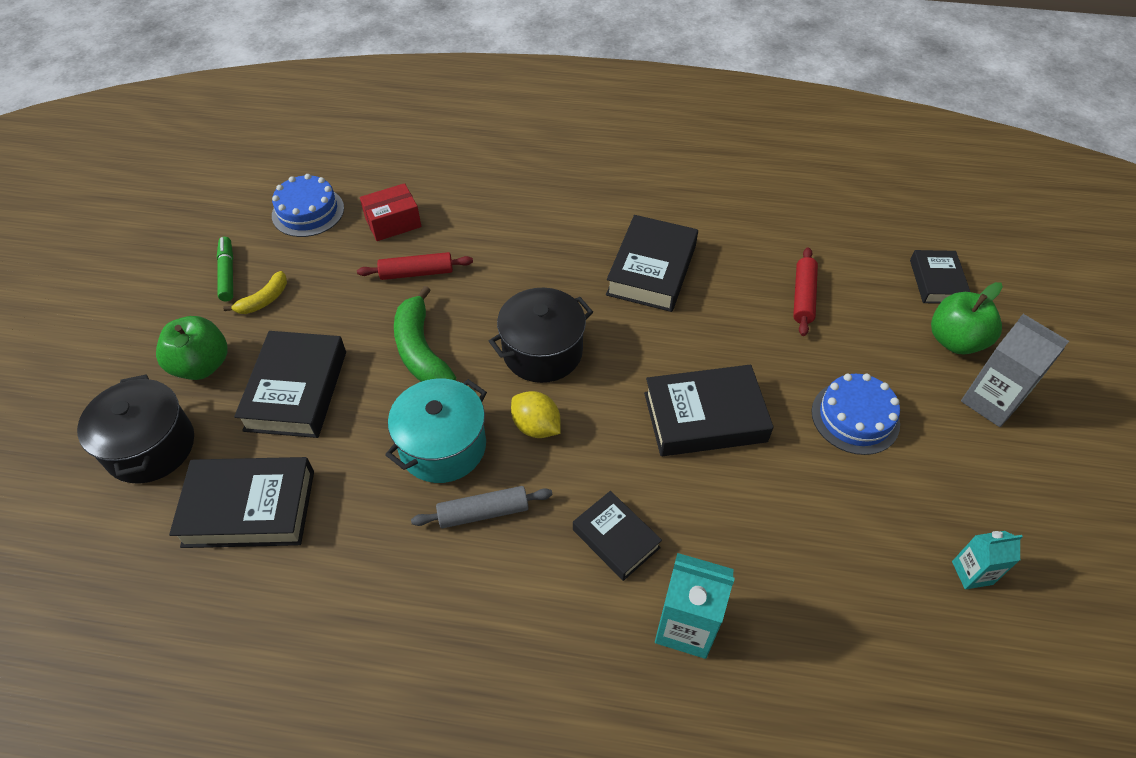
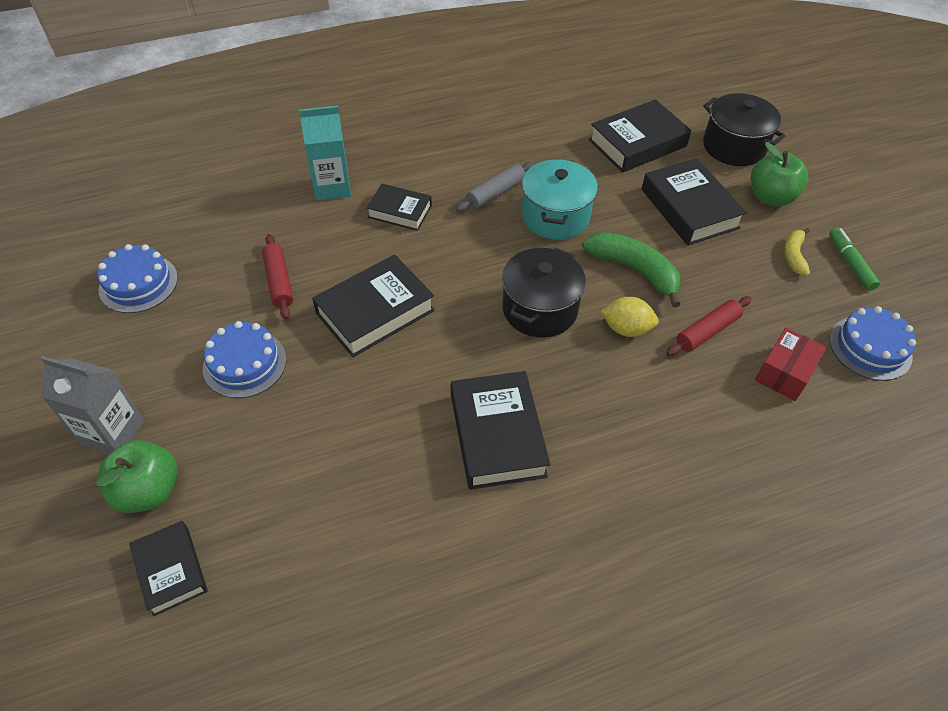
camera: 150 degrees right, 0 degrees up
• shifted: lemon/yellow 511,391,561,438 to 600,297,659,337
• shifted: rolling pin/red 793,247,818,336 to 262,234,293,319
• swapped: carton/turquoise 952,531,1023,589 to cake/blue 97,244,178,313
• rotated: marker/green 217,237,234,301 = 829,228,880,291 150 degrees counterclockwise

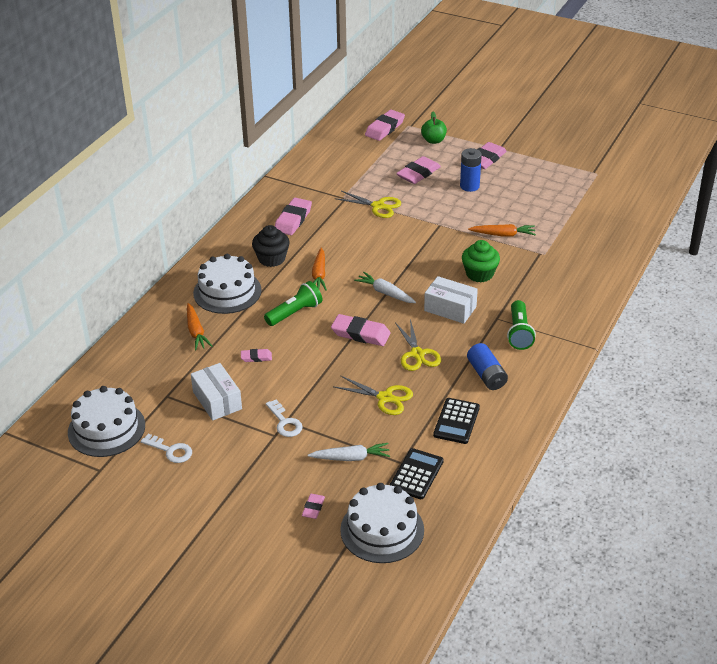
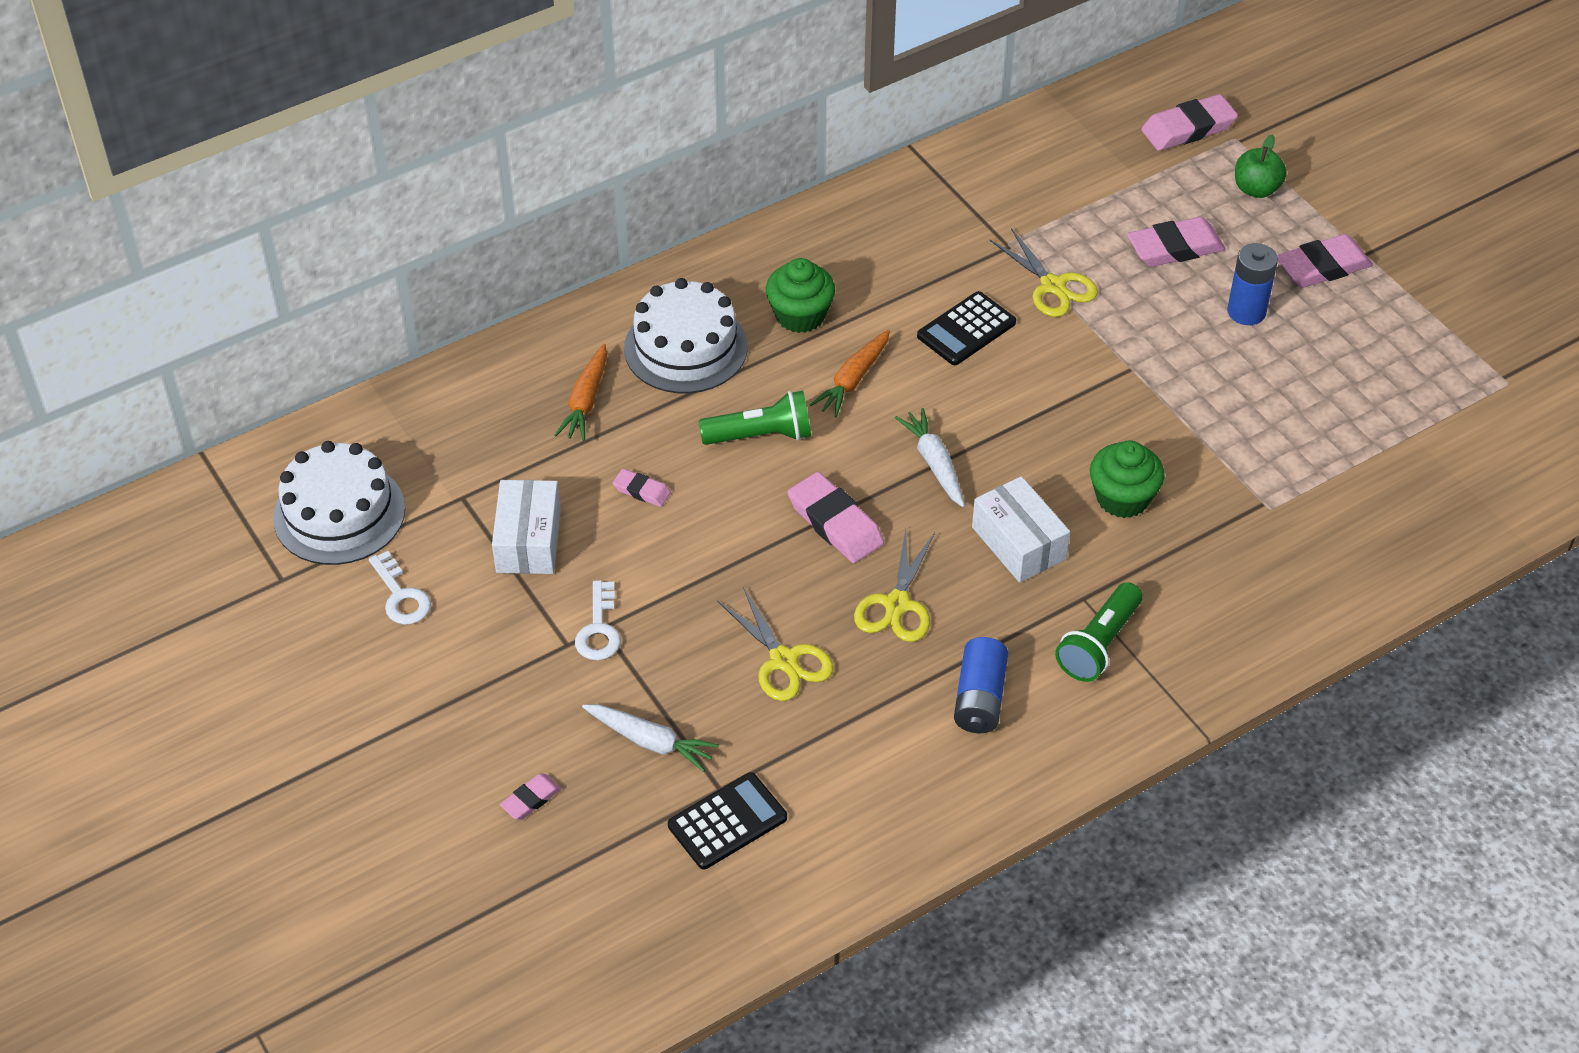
camera: 30 degrees right, 10 degrees up
• gone: eraser/pink 275,198,312,235
• gone: cake/white 340,483,424,563
• gone: carrot/orange 468,224,536,237
• shifted: calculator/black 433,398,480,444 to 917,291,1016,365
• repainted: cupcake/black 252,225,290,267 to cupcake/green 766,258,835,333

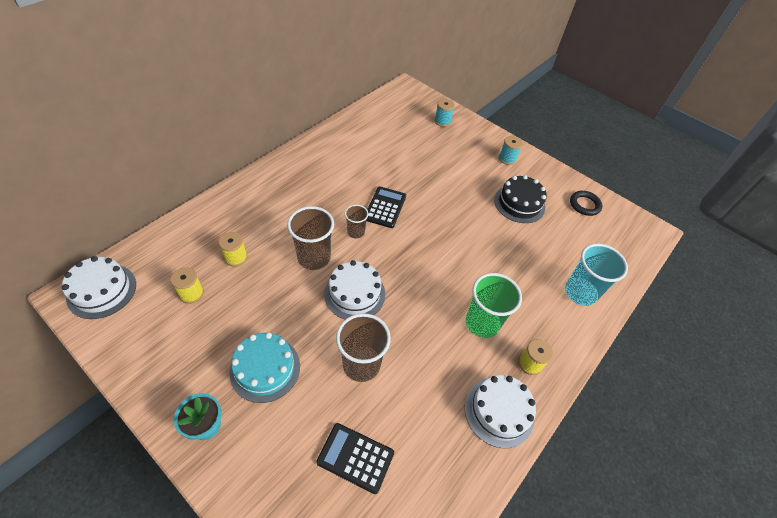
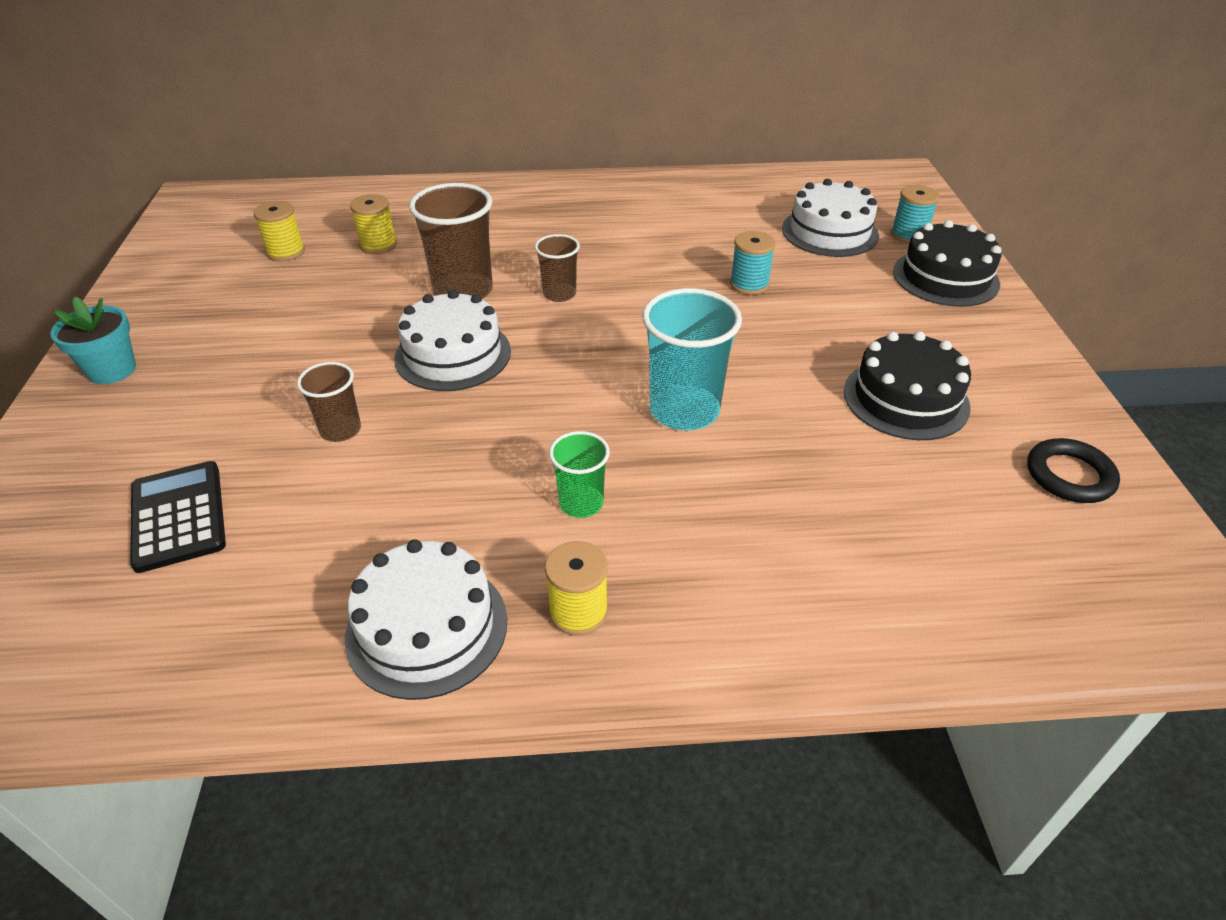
camera: 50 degrees right, 10 degrees down
• gone: cake/turquoise 229,332,300,403
• gone: calculator/black 366,186,406,228
• new: cake/black 893,220,1002,307
• shifted: cake/white 62,256,136,319 to 782,179,879,257
• shifted: spool/turquoise 499,136,523,165 to 730,231,775,295
• shifted: cup/turquoise 565,243,628,306 to 642,288,742,430
• scaled: cup/brown 336,313,391,382 = 297,362,361,442 x0.56
• scaled: cup/green 466,273,522,338 = 549,431,610,518 x0.56

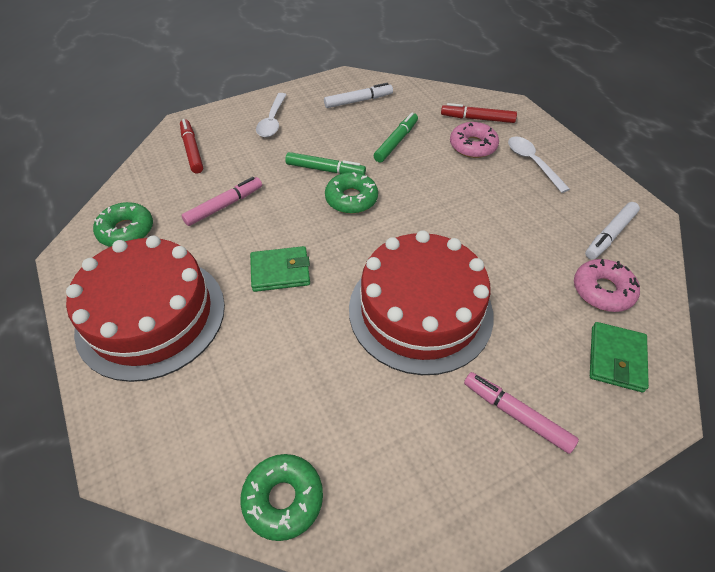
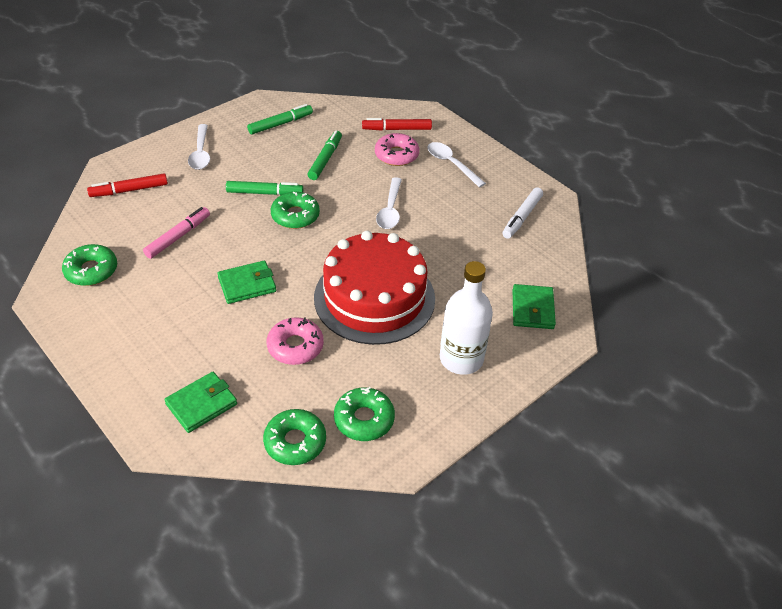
camera: 15 degrees left, 5 degrees down
• gone: cake/red 66,236,225,382
• new: wallet/green 164,372,237,433
• new: donut/green 334,387,395,441
• new: spoon/white 376,177,402,229
• shifted: donut/pink 574,259,640,312 to 267,317,324,365
• swapped: marker/pink 464,372,579,454 to bottle/white 440,261,493,375
• repainted: marker/white 324,83,393,108 to marker/green 247,104,313,135
• rotated: marker/red 180,119,203,173 = 87,173,168,197 75 degrees counterclockwise

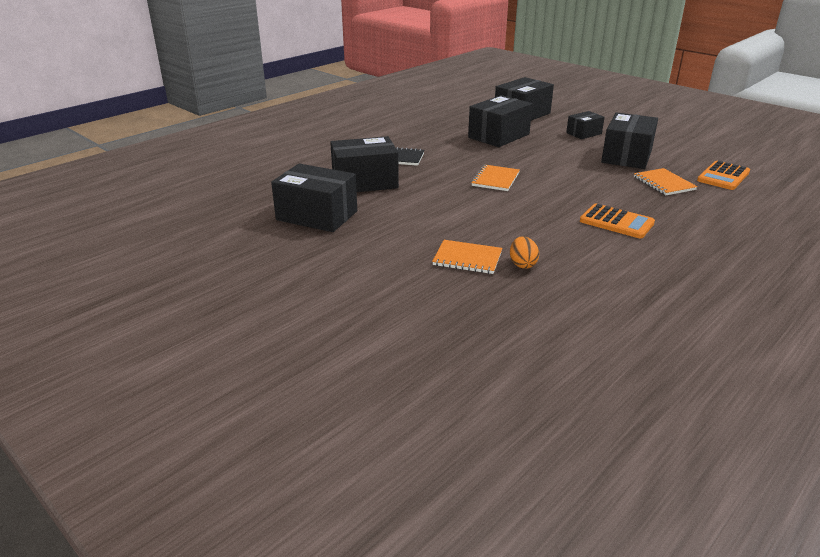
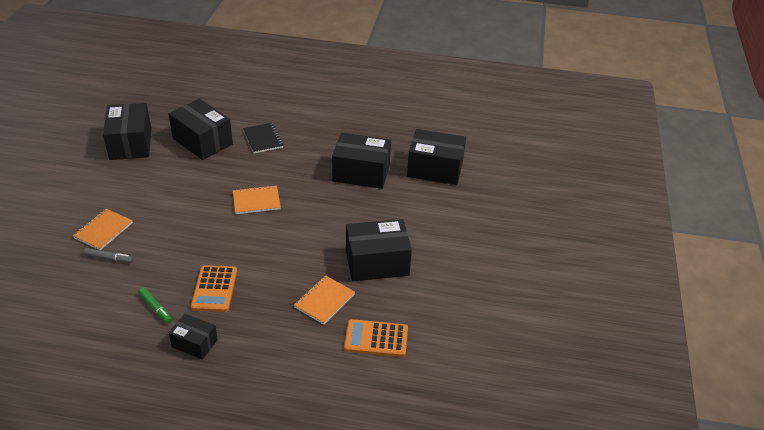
camera: 55 degrees right, 10 degrees up
• new: marker/green 138,287,172,324
• shifted: box/black 566,111,605,139 to 169,314,218,360
• swapped: egg/orange 510,236,539,269 to marker/grey 83,248,133,263
• rotated: notebook/orange 432,240,502,274 = 73,209,133,250 45 degrees clockwise

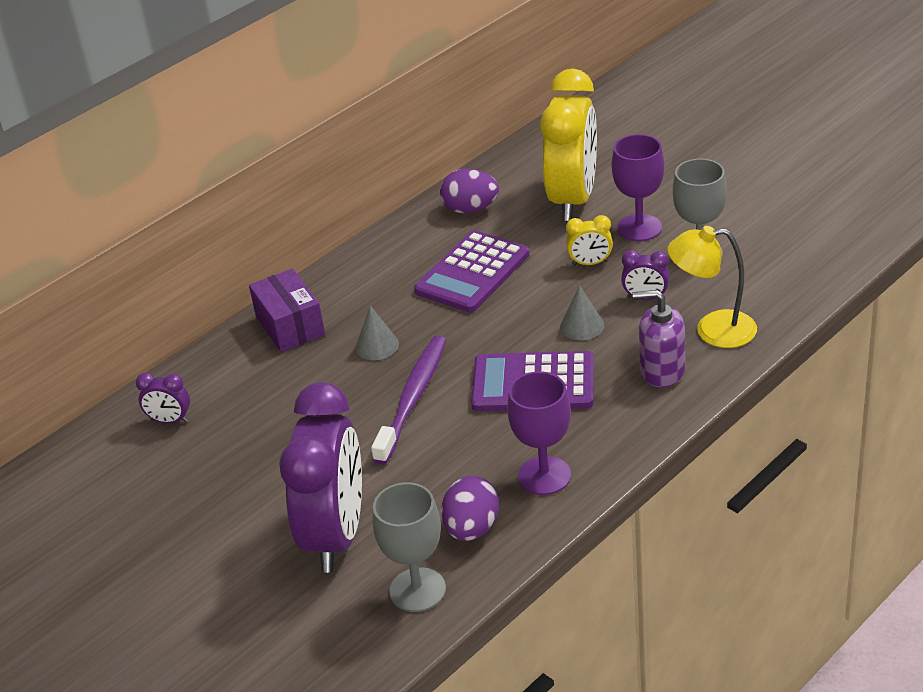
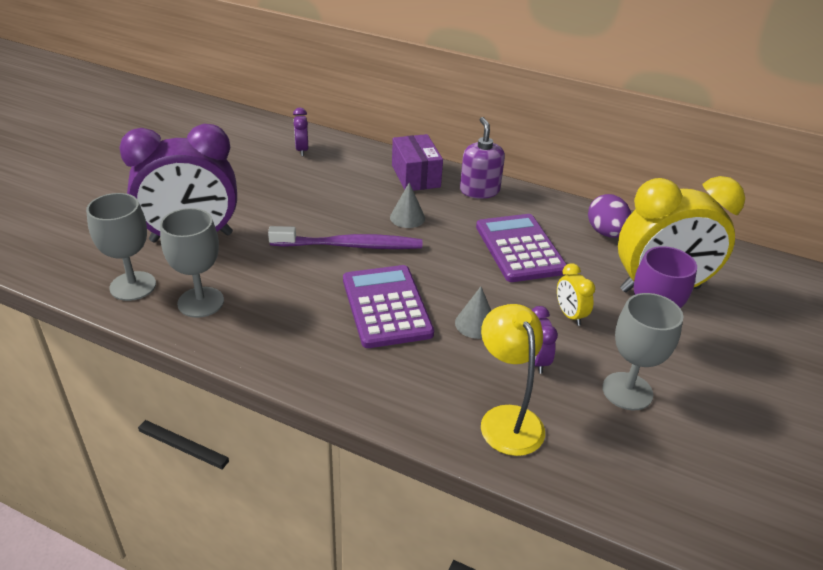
camera: 65 degrees right, 0 degrees up
• gone: goblet/purple 507,371,571,495
• shifted: soap dispenser/purple 632,290,685,387 to 460,117,505,199
• swapped: egg/purple 441,476,499,541 to goblet/grey 160,208,224,318
• rotated: box/purple 249,269,325,352 = 392,134,443,191 60 degrees counterclockwise
• rotated: calculator/purple 414,230,529,312 = 476,214,567,282 60 degrees clockwise

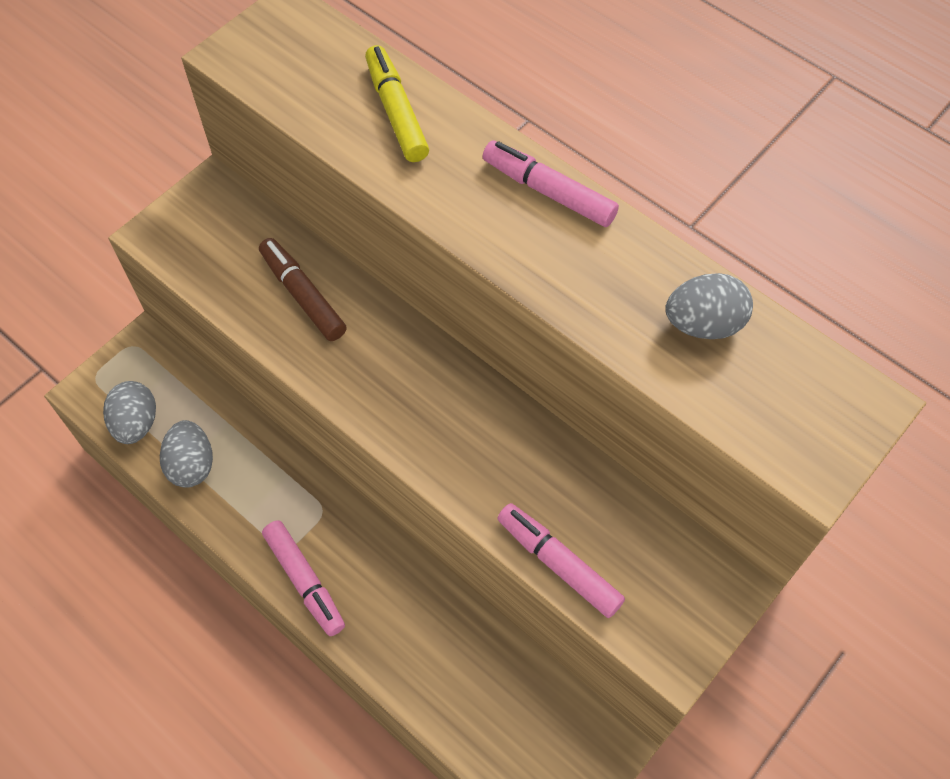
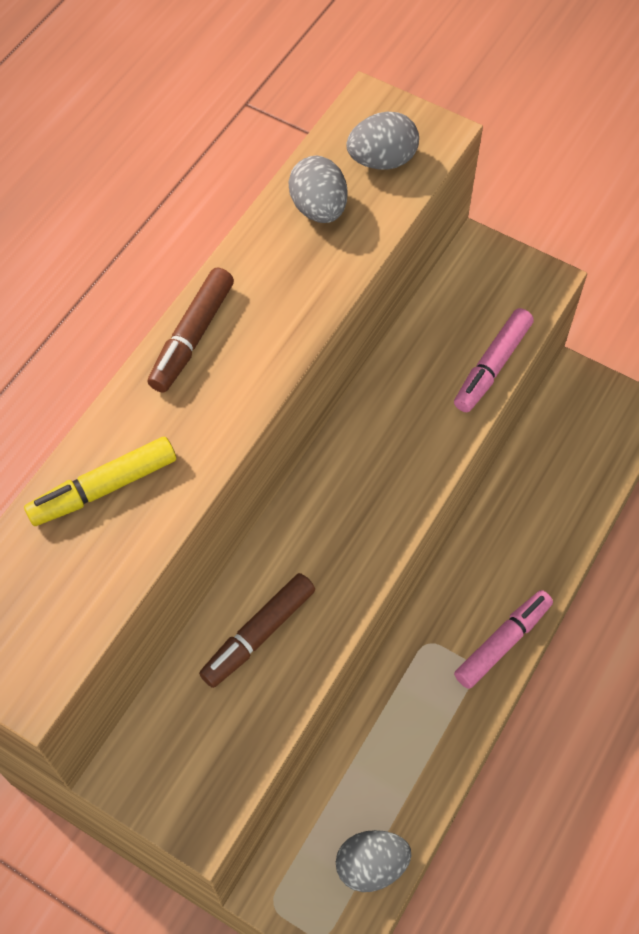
camera: 100 degrees left, 0 degrees up
• shifted: egg/grey 160,420,213,488 to 346,112,419,170
• repainted: marker/pink 482,140,619,227 to marker/brown 148,268,234,393

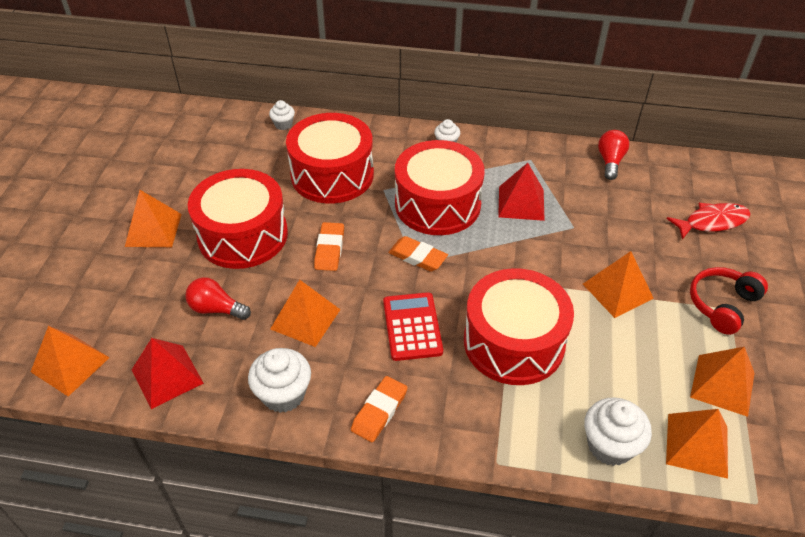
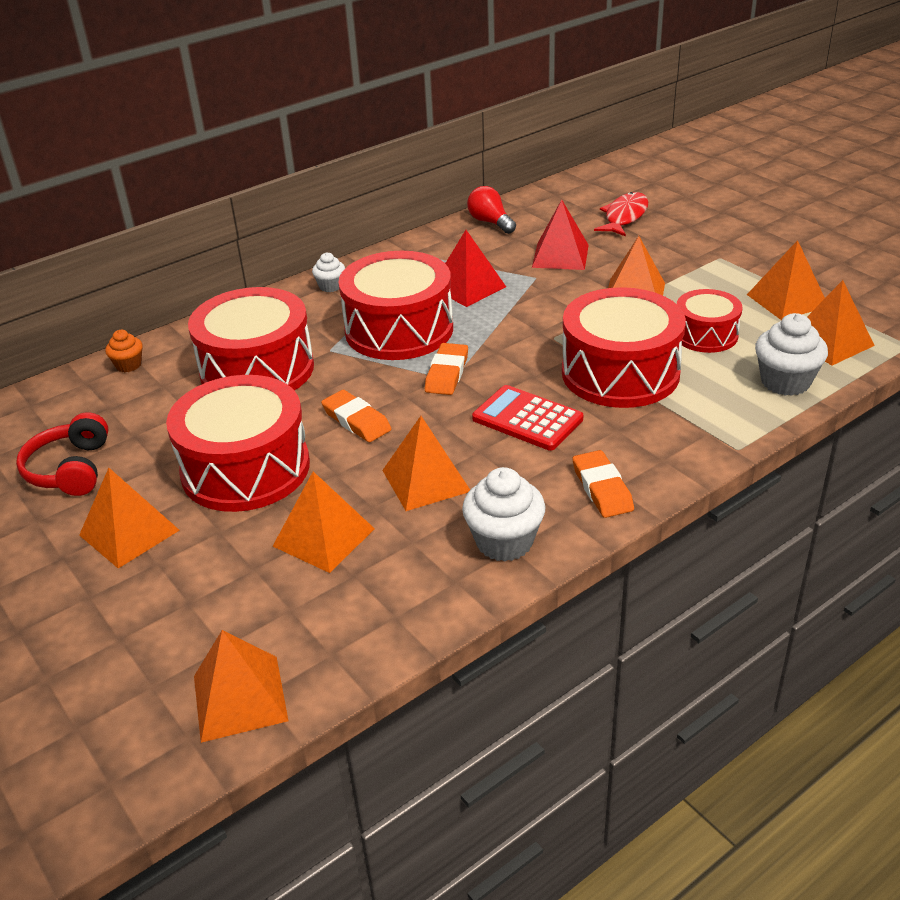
camera: 45 degrees left, 10 degrees down
• new: drum/red 677,289,742,353
• shifted: pyramid/red 132,338,204,409 to 532,200,589,270
• shifted: headphones/red 690,267,768,335 to 16,412,108,496
• swapped: light bulb/red 185,277,251,320 to pyramid/orange 273,471,375,573
• repainted: cupcake/white 269,100,295,130 to cupcake/orange 105,330,143,372
• rotated: eraser/orange 388,236,448,272 = 425,343,468,395 60 degrees counterclockwise

